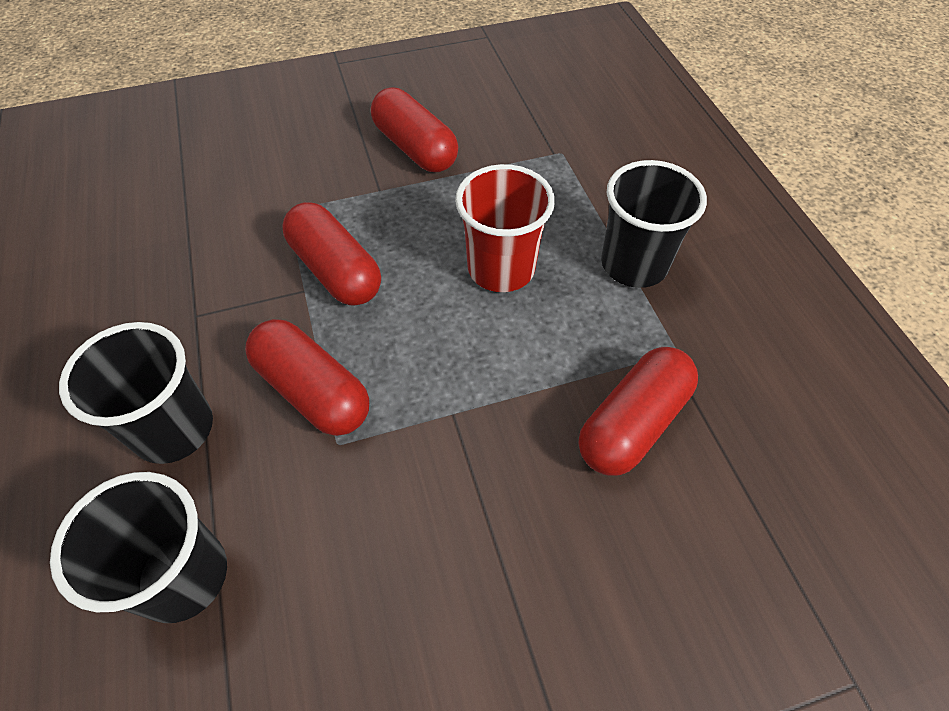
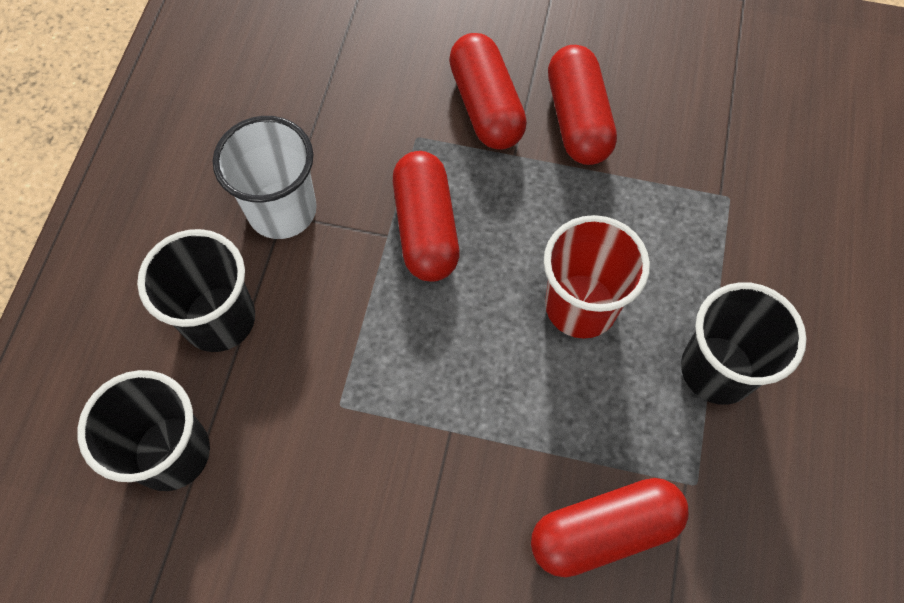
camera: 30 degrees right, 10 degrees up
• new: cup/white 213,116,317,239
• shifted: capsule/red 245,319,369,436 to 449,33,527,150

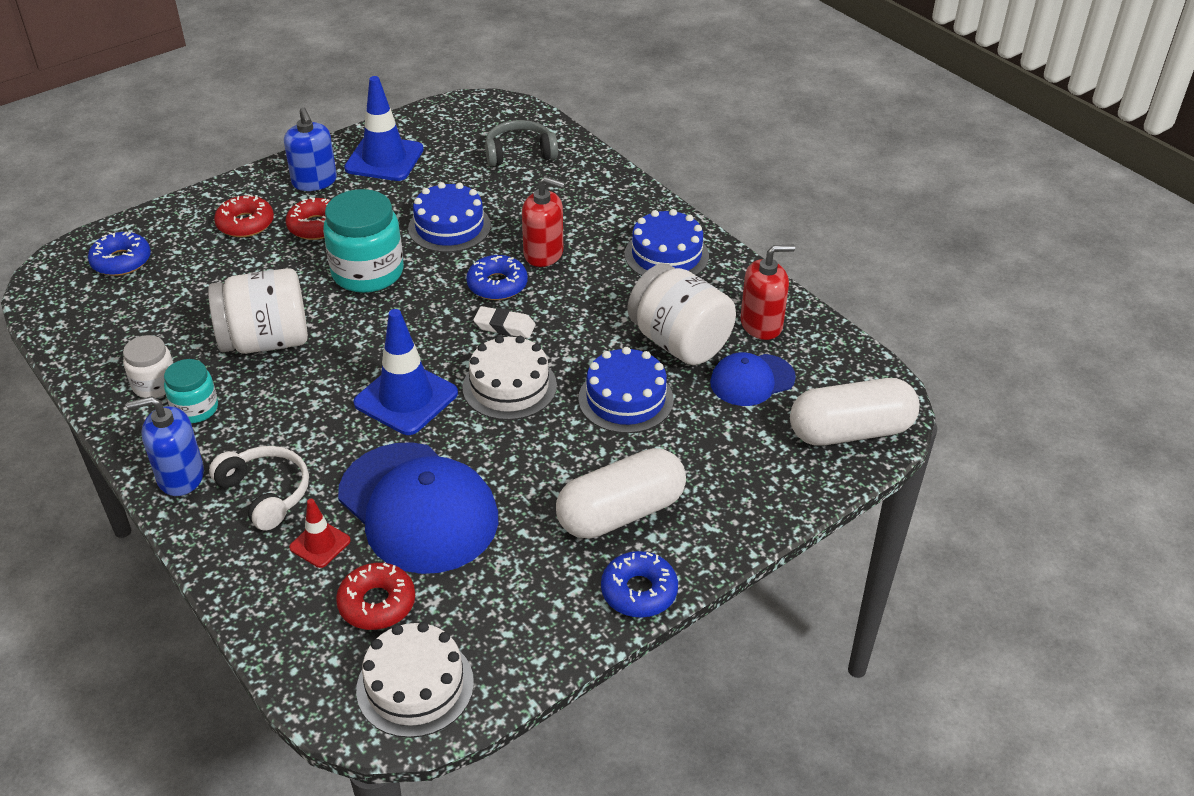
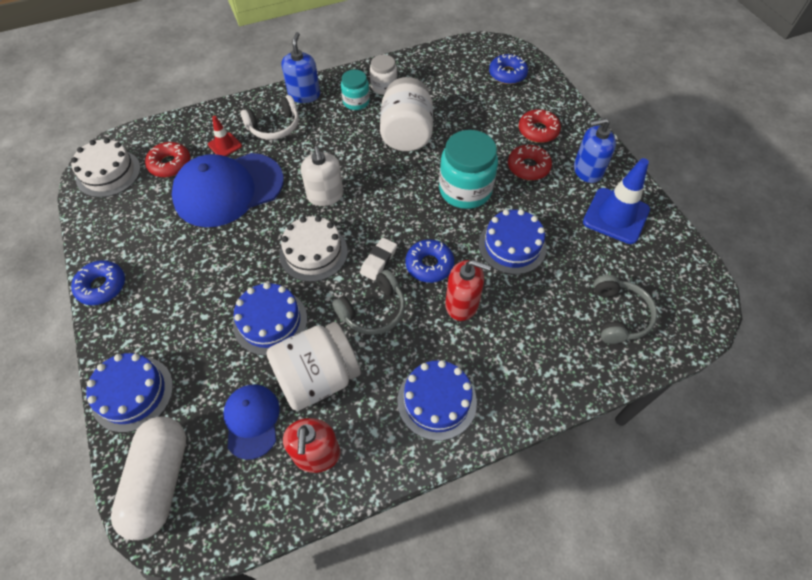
camera: 105 degrees right, 15 degrees up
• gone: capsule/white 556,448,686,538
• new: cake/blue 86,353,173,433
• new: headphones/grey 332,270,405,335
• swapped: traffic cone/blue 353,309,458,435 to soap dispenser/white 301,146,343,206
• rotated: soap dispenser/red 522,177,565,267 = 445,260,491,321 105 degrees counterclockwise

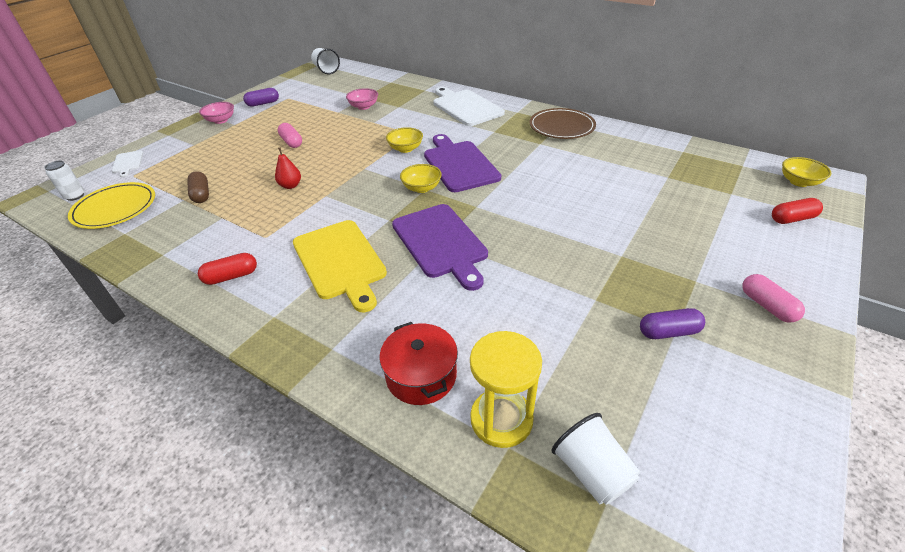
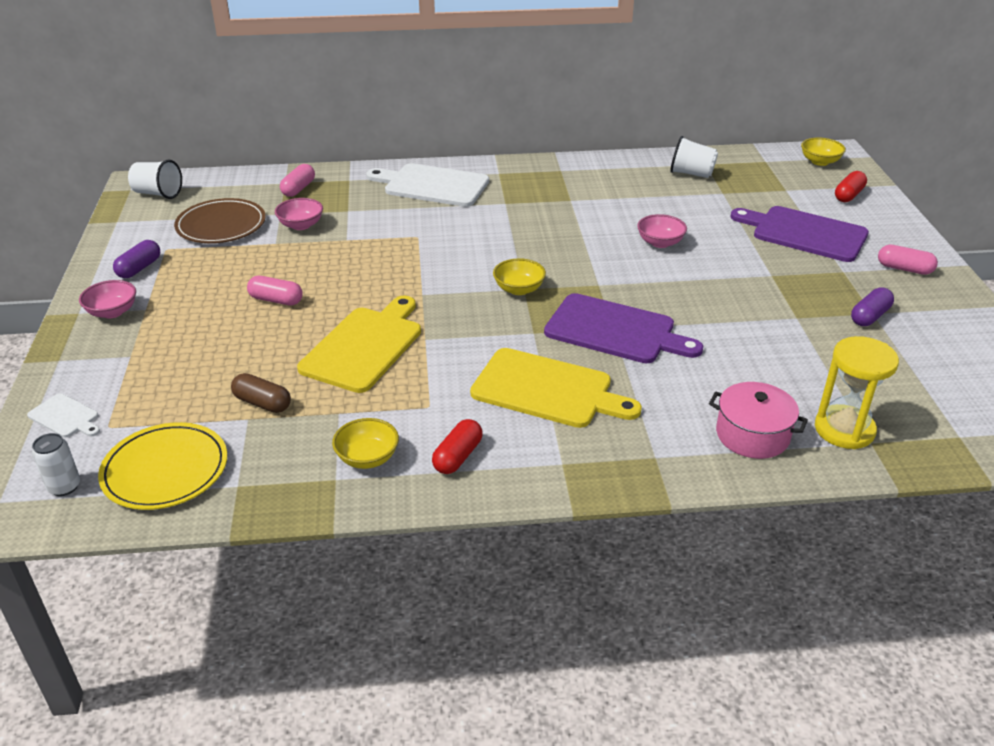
camera: 40 degrees left, 5 degrees down
• new: capsule/pink 280,164,315,197
• new: bowl/pink 637,214,687,248
• shifted: bowl/yellow 386,127,423,153 to 332,418,399,469
• shifted: cutting board/purple 424,134,501,192 to 730,206,869,262
• shifted: plate/brown 529,108,596,139 to 174,198,266,243
• shifted: cup/white 552,413,640,505 to 670,136,718,178
• swapped: pear/red 275,147,301,189 to cutting board/yellow 297,295,421,393
• repainted: pot/red 379,322,458,405 to pot/pink 709,382,808,459

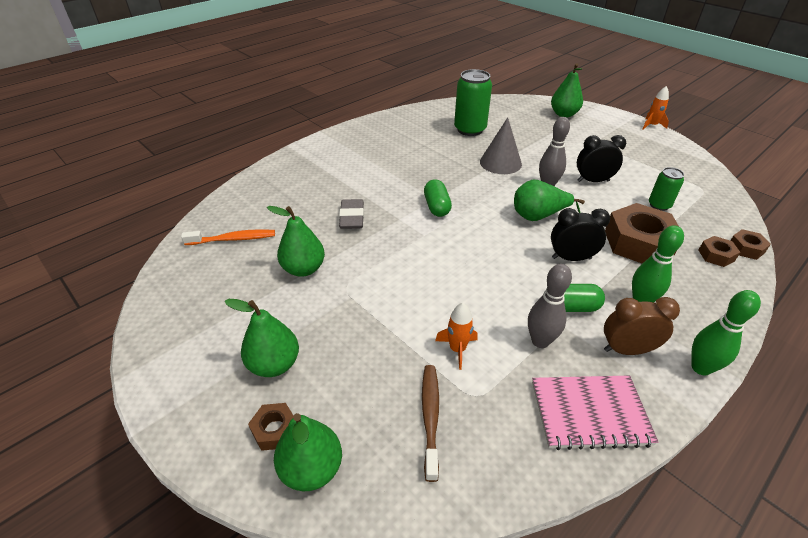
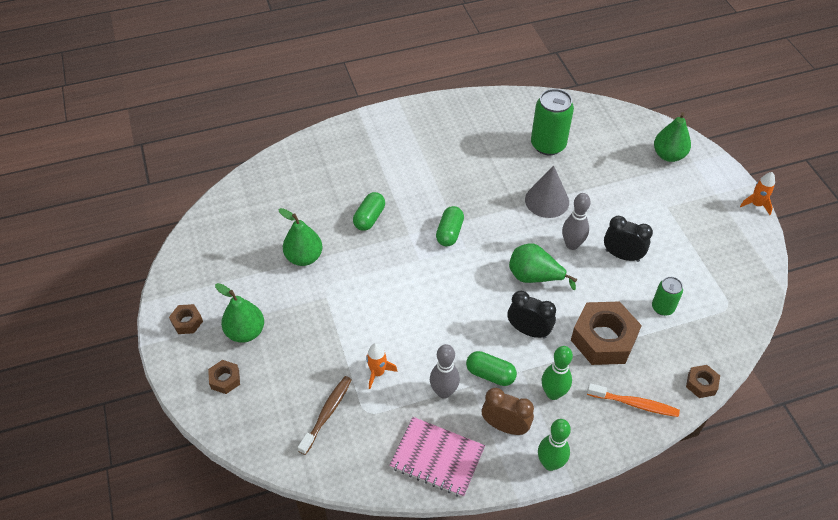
camera: 25 degrees right, 10 degrees up
• gone: pear/green 274,413,342,491
• shifted: toothbrush/orange 181,229,275,245 to 587,383,680,417
• shifted: nut/brown 698,236,740,267 to 169,304,203,334
• swapped: eraser/grey 339,199,364,229 to capsule/green 353,192,385,231

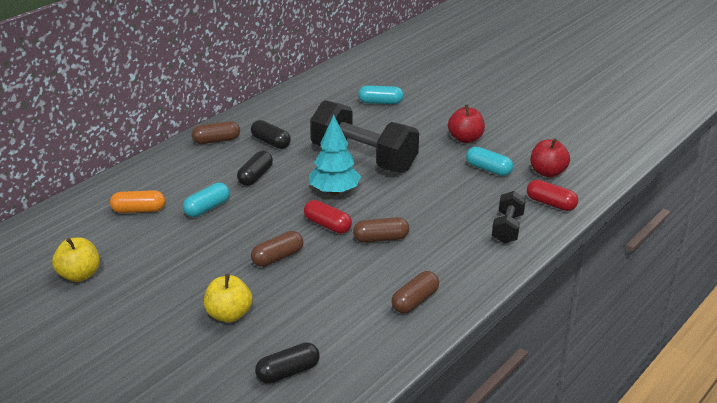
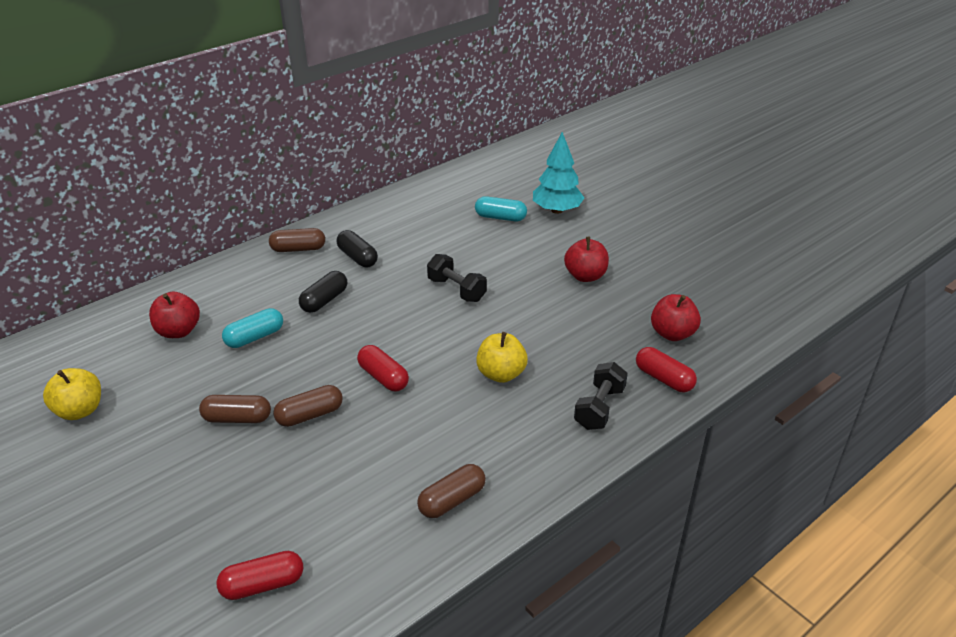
camera: 10 degrees right, 5 degrees up
• gone: capsule/turquoise 466,147,513,176
• shifted: apple/yellow 204,274,252,323 to 476,332,528,383
• shifted: tree/turquoise 309,115,361,195 to 533,132,584,214
• shifted: capsule/brown 353,217,409,243 to 199,395,271,423
• swapped: capsule/orange 110,190,165,213 to apple/red 149,292,200,338
• repainted: capsule/black 255,342,320,384 to capsule/red 216,551,303,600
• scaled: dumbbell/black 310,100,419,173 = 427,254,487,302 x0.50

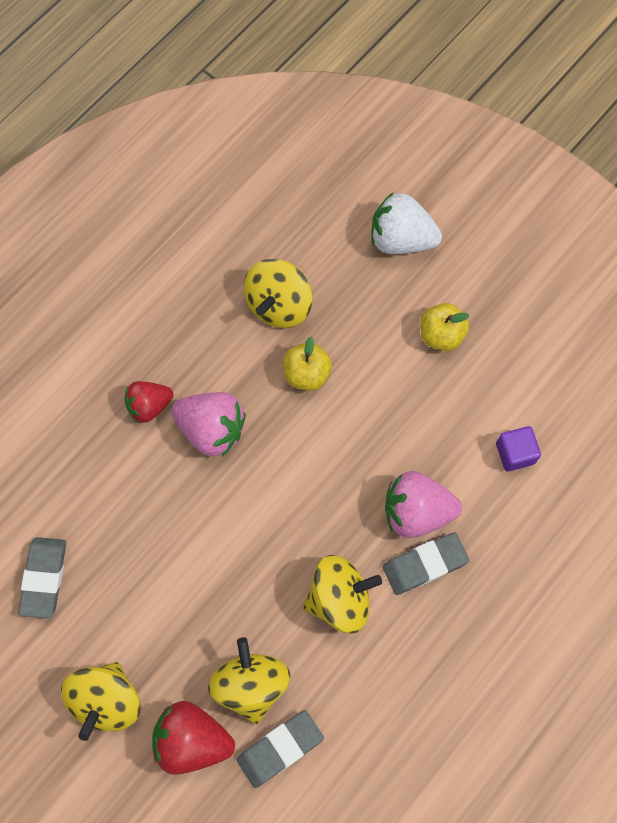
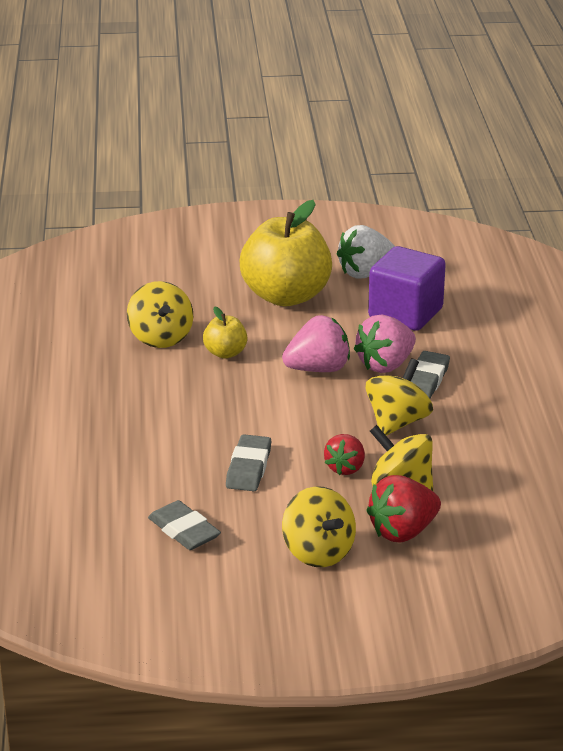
camera: 45 degrees left, 40 degrees down
• shifted: strawberry/red 125,381,174,423 to 324,434,365,475
• shifted: strawberry/pink 171,392,246,456 to 282,315,350,372
• shifted: eraser/grey 237,710,324,788 to 226,434,271,491
• shifted: strawberry/white 371,193,442,254 to 337,225,395,279
• scaled: apple/yellow 420,303,469,351 = 240,200,332,306 x2.18
• scaled: cube/purple 496,426,541,471 = 368,246,446,331 x2.07

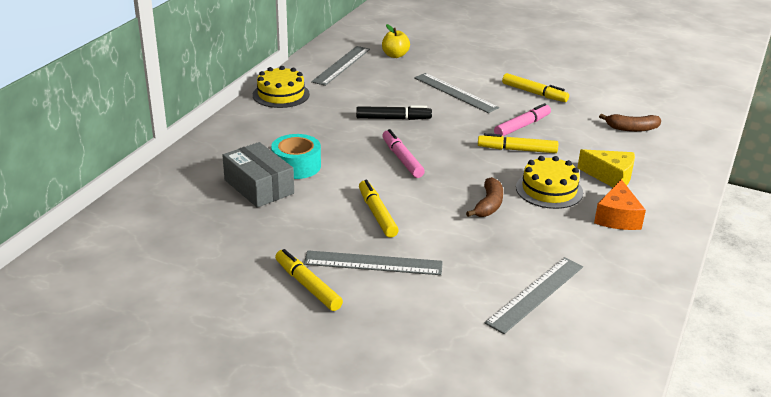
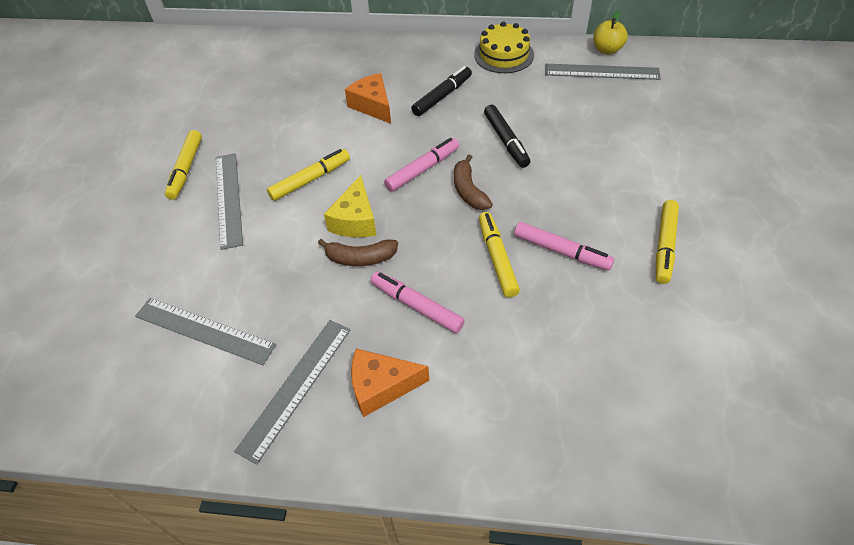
camera: 75 degrees right, 20 degrees up
• gone: box/grey 222,142,294,208
• new: marker/black 411,66,472,116
• shifted: apple/yellow 382,24,410,58 to 594,11,628,54
• shifted: ruler/grey 414,73,499,113 to 234,320,351,465
• shifted: cheese/yellow 577,149,635,187 to 324,175,377,237
• shifted: banana/brown 599,114,661,132 to 454,154,493,210
• swapped: tape/turquoise 271,134,321,179 to cheese/orange 345,73,391,124
• swapped: cake/yellow 516,156,583,209 to marker/pink 371,271,465,333
• rotated: marker/yellow 275,249,343,311 = 165,130,202,200 150 degrees clockwise

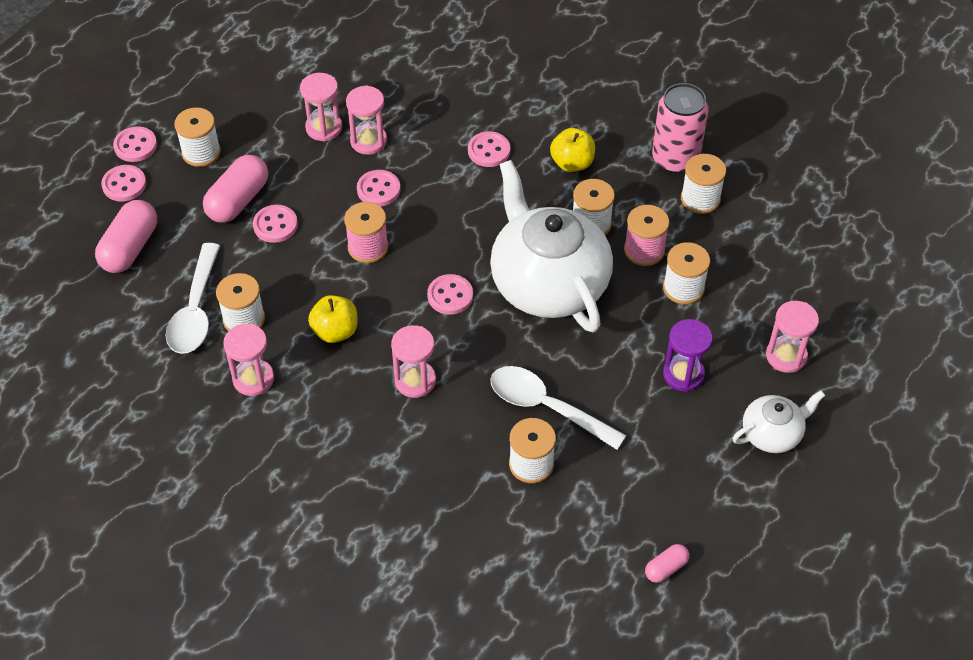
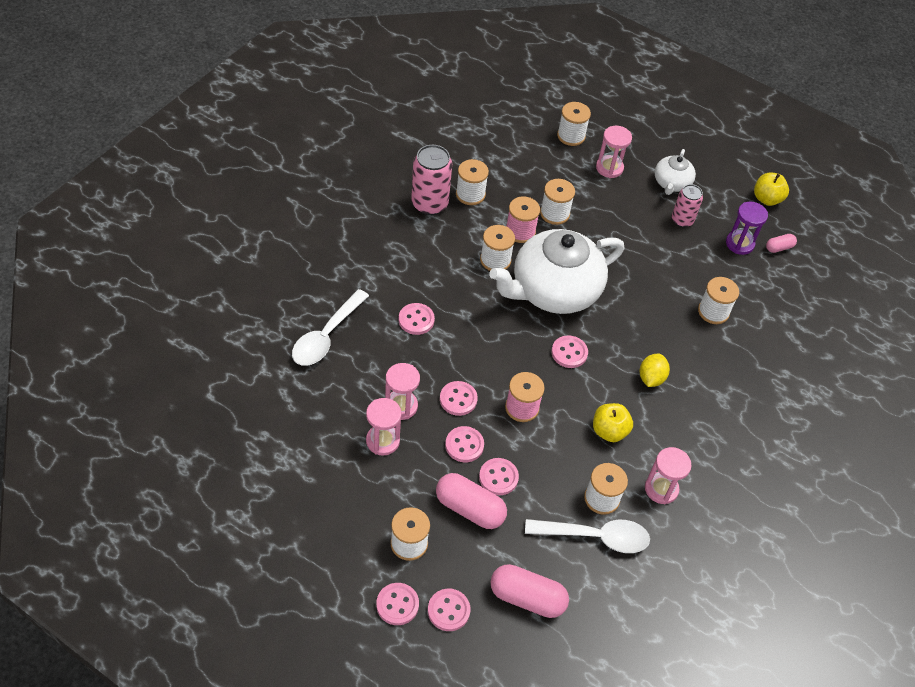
camera: 95 degrees left, 0 degrees up
• new: button/pink 445,426,484,462
• new: spool/white 557,102,591,146
• new: can/pink 672,184,703,227
• shifted: spoon/white 490,366,627,450 to 292,289,369,366
• shifted: apple/yellow 550,128,595,172 to 754,172,789,206
• shifted: hourglass/purple 663,319,712,392 to 726,201,768,255
• swapped: hourglass/pink 391,325,436,398 to lemon/yellow 639,354,670,387
• rotated: capsule/pink 645,544,689,583 = 766,234,797,253 75 degrees counterclockwise
• rotated: teapot/white 733,390,825,453 = 655,149,696,195 135 degrees counterclockwise

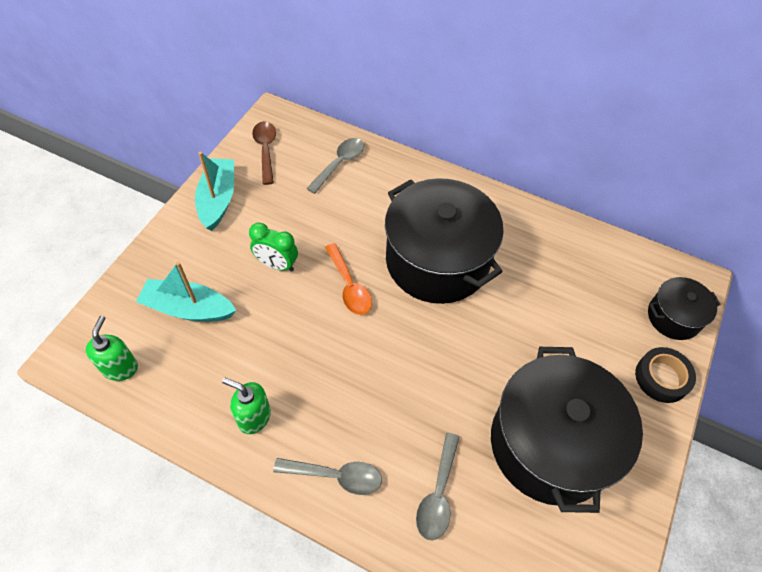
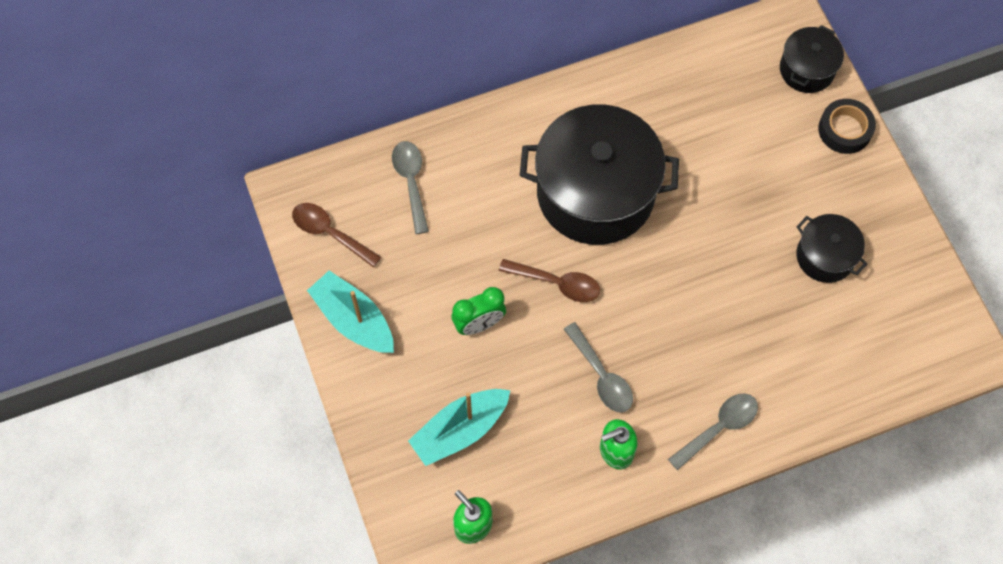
camera: 45 degrees left, 10 degrees up
• shifted: spoon/grey 416,433,460,540 to 564,322,633,413
• repainted: spoon/orange 325,243,372,315 to spoon/brown 499,259,600,302
• scaled: pot/black 491,347,643,513 = 796,214,867,283 x0.49

